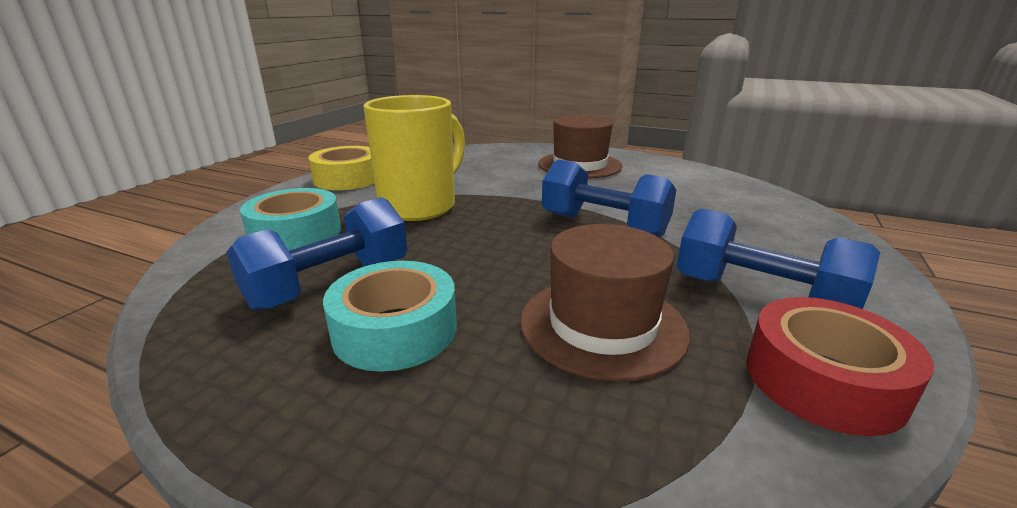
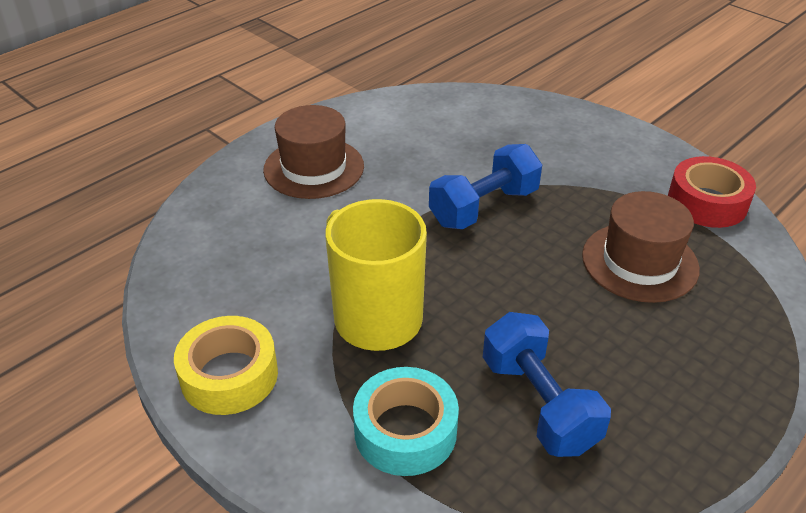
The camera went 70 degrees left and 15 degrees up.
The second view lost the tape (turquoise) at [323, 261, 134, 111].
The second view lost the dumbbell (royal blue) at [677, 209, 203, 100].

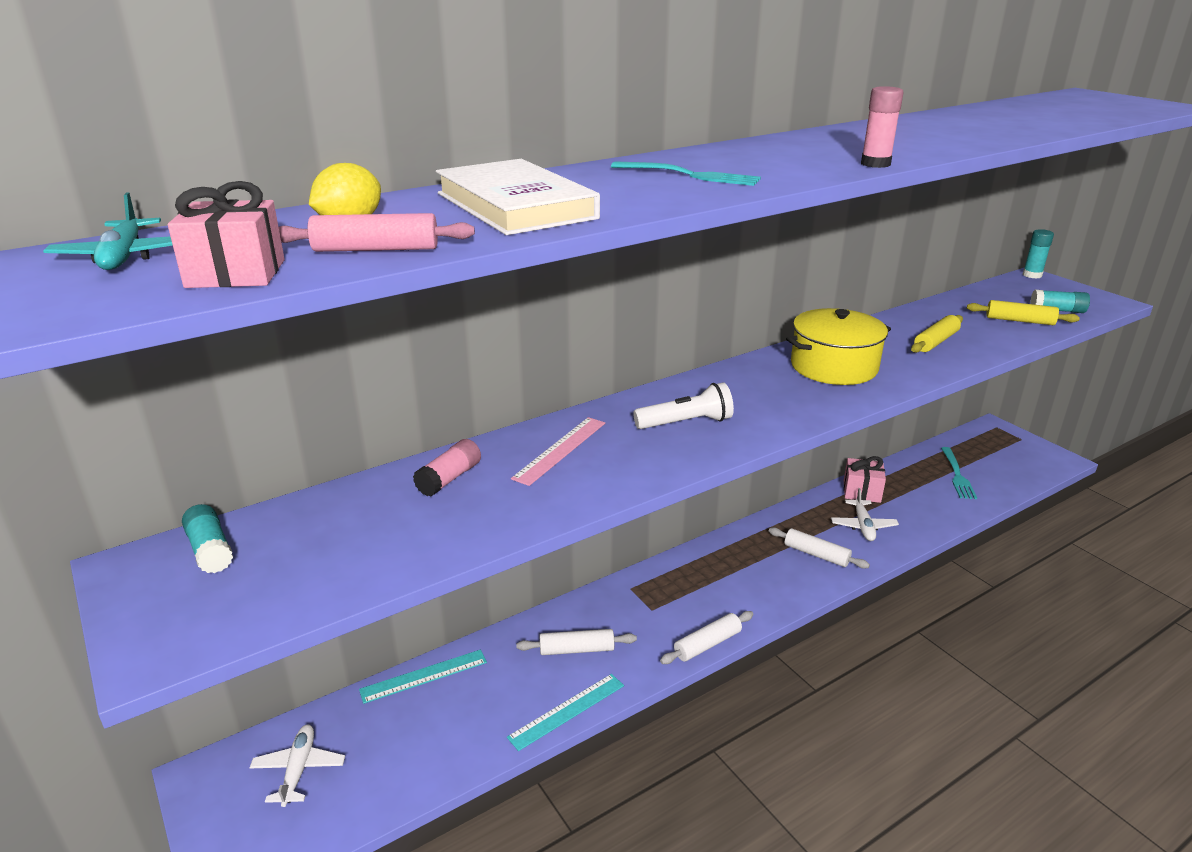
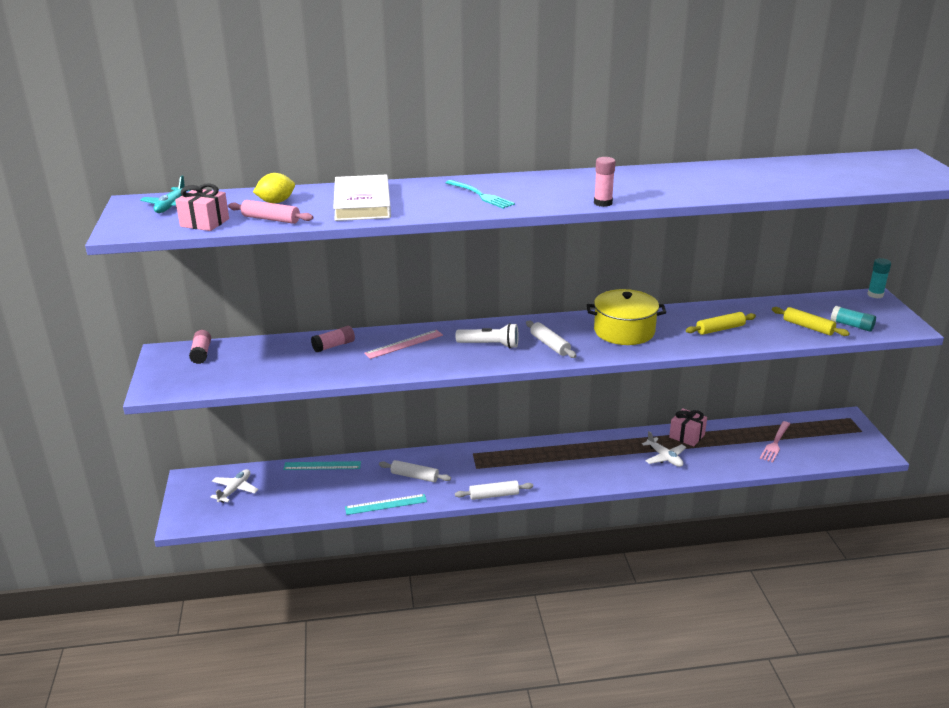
The camera went 25 degrees right and 0 degrees up.
The rolling pin (snow-white) ended up elsewhere, having gone from [769, 527, 101, 42] to [526, 321, 51, 37].
What was the glue (turquoise) at [182, 504, 51, 69] turned into the glue (rose-pink) at [189, 330, 22, 34].
What was the table fork (turquoise) at [941, 447, 36, 52] turned into the table fork (rose-pink) at [760, 421, 30, 41].
The plane (snow-white) at [831, 488, 68, 53] ended up facing another way, 60 degrees counterclockwise from before.

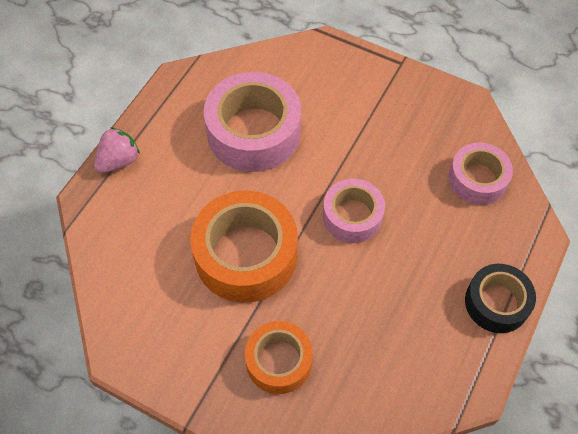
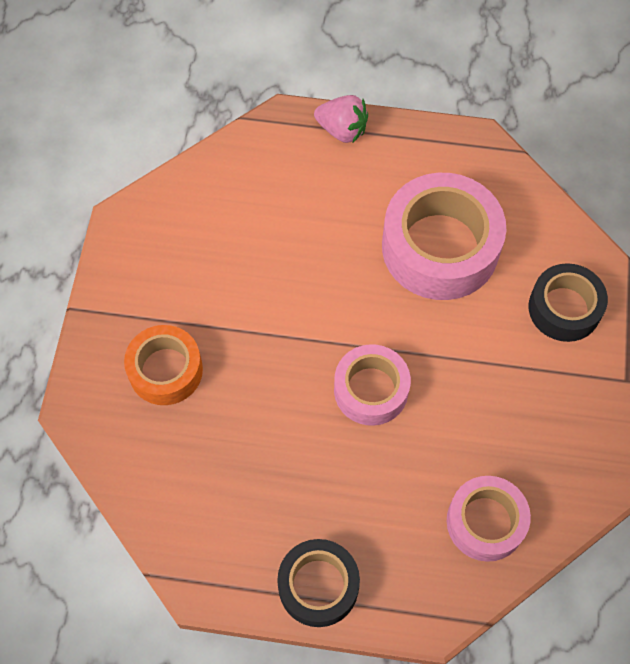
The camera went 70 degrees right and 5 degrees up.
The second view lost the tape (orange) at [190, 190, 108, 113].
The second view gained the tape (jet-black) at [529, 263, 79, 79].

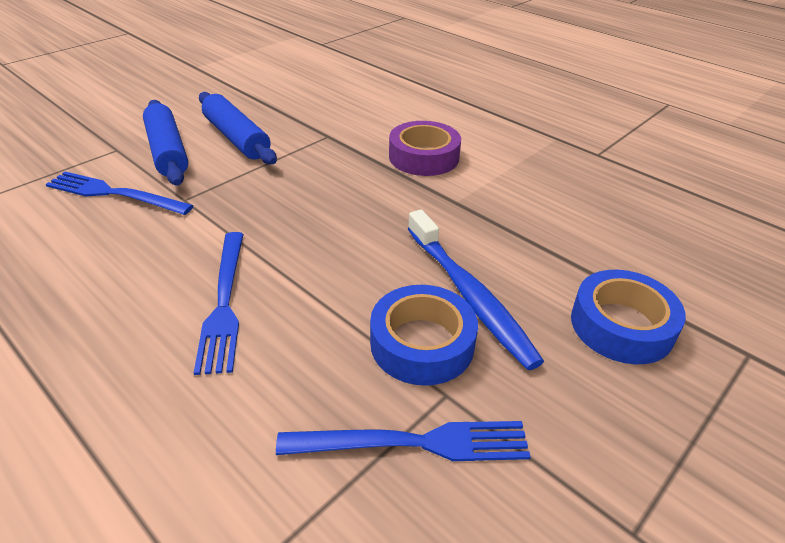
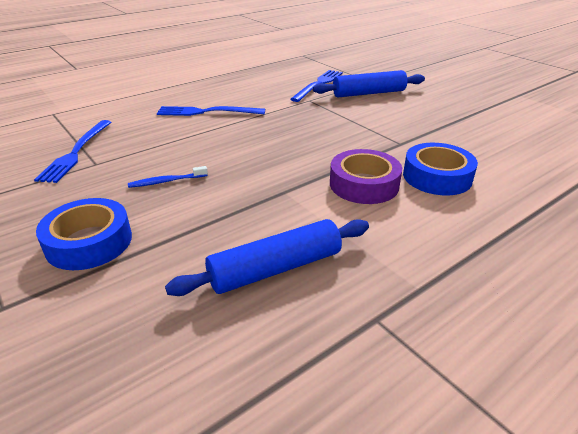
The camera went 100 degrees right and 5 degrees down.
The rolling pin (royal blue) ended up elsewhere, having gone from [199, 92, 78, 72] to [165, 219, 204, 77].
The tape (royal blue) ended up elsewhere, having gone from [370, 285, 108, 101] to [403, 143, 75, 53].
The size of the toothbrush (royal blue) at [408, 210, 136, 160] changed by a factor of 0.48.

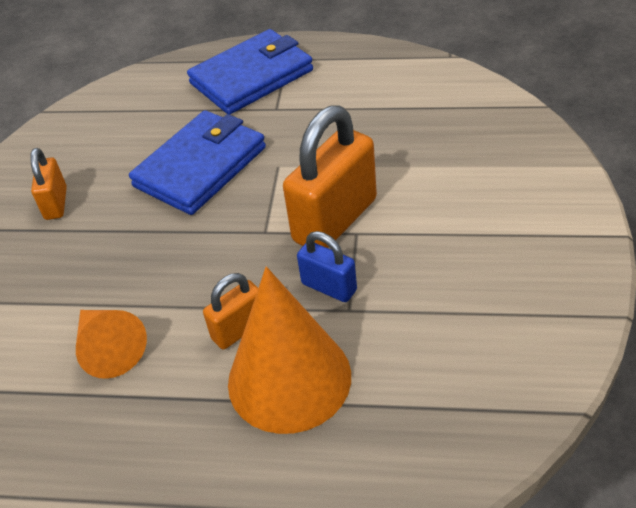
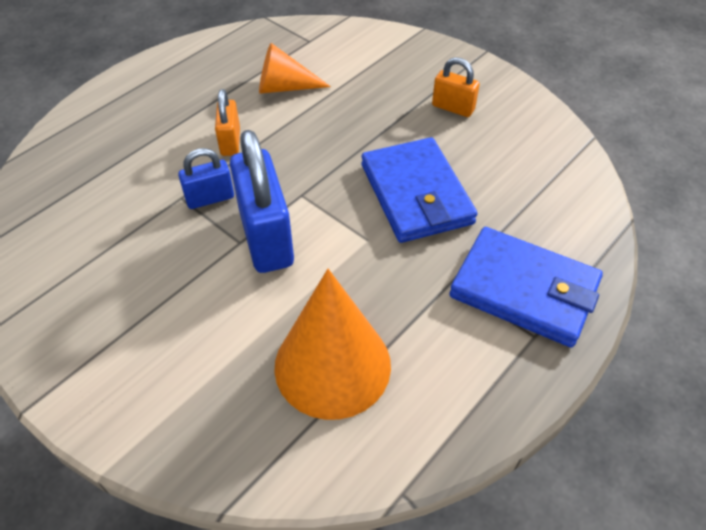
The camera went 120 degrees right and 5 degrees up.
The cone (orange) ended up elsewhere, having gone from [228, 267, 123, 167] to [274, 269, 117, 151].
What was the small lock (orange) at [283, 105, 94, 143] turned into the small lock (royal blue) at [230, 130, 64, 143].
The billfold (royal blue) at [187, 29, 126, 86] ended up facing another way, 60 degrees counterclockwise from before.

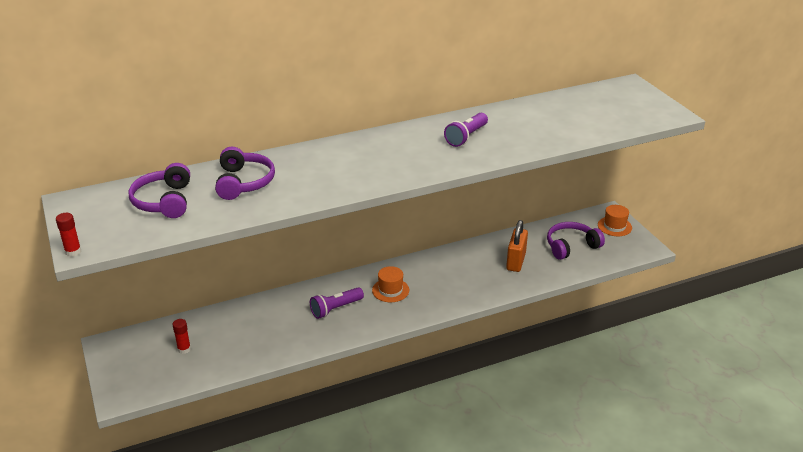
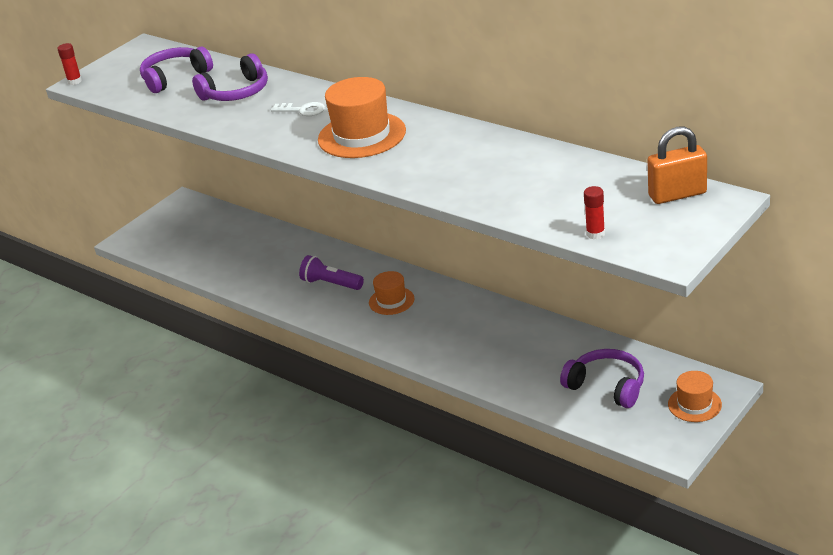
The camera went 65 degrees right and 0 degrees up.
The second view lost the pocket torch (royal purple) at [444, 113, 44, 34].
The second view gained the door key (snow-white) at [271, 102, 54, 14].
The second view gained the tall hat (orange) at [318, 77, 88, 81].
The glue (scarlet) ended up elsewhere, having gone from [173, 319, 18, 35] to [584, 186, 21, 54].
The small lock (orange) ended up elsewhere, having gone from [506, 220, 22, 52] to [647, 126, 60, 78].

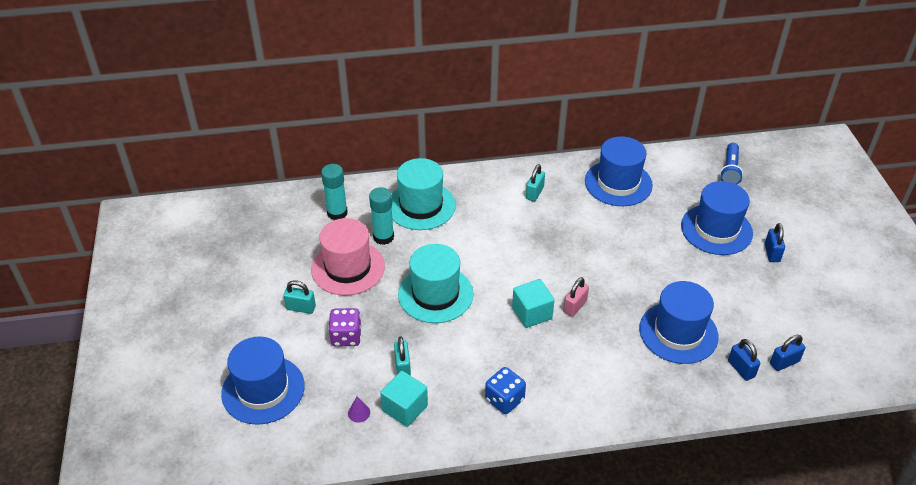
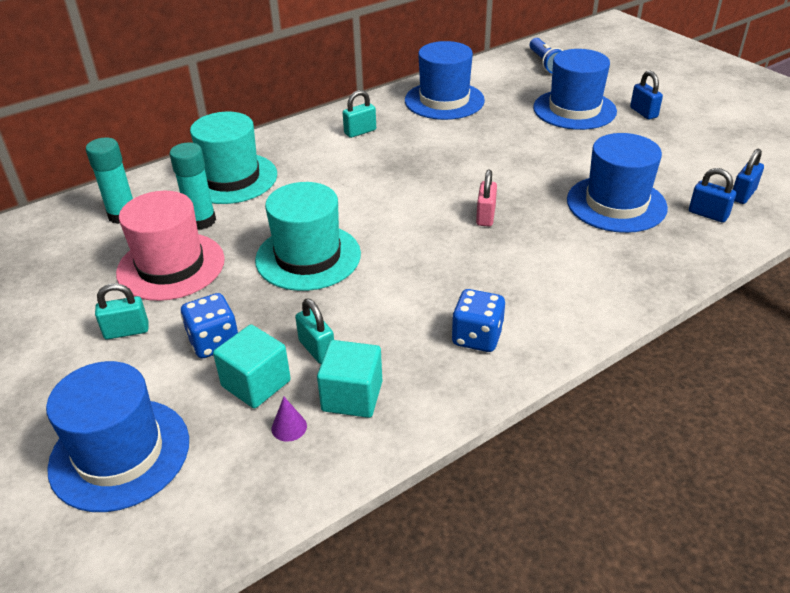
The camera went 25 degrees left and 5 degrees down.
The solid cube (turquoise) ended up elsewhere, having gone from [512, 279, 43, 49] to [213, 324, 78, 85].
What was the die (royal purple) at [328, 308, 33, 39] turned into the die (royal blue) at [181, 293, 57, 65].
The small lock (turquoise) at [526, 164, 19, 38] ended up facing another way, 60 degrees clockwise from before.

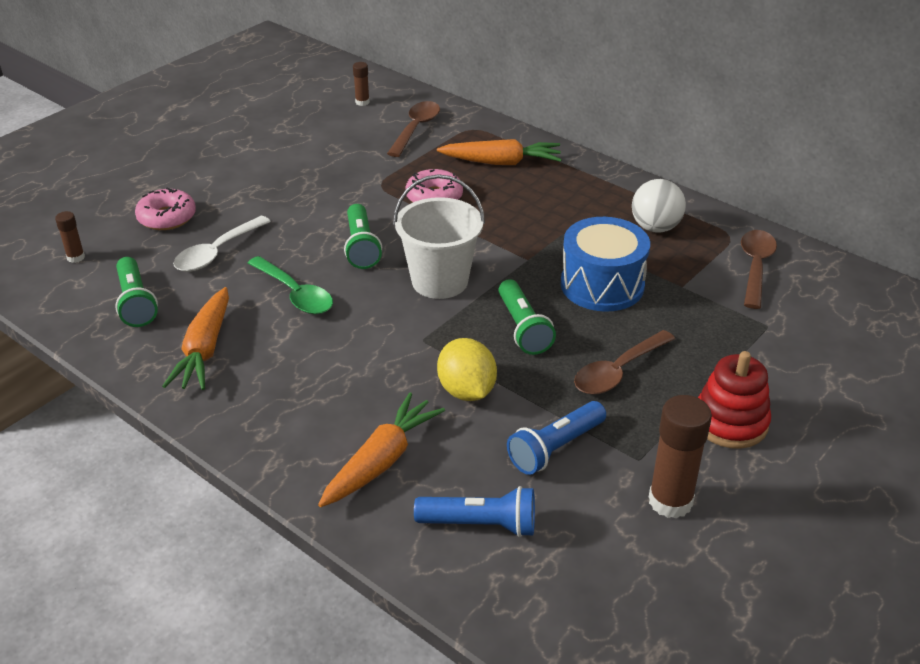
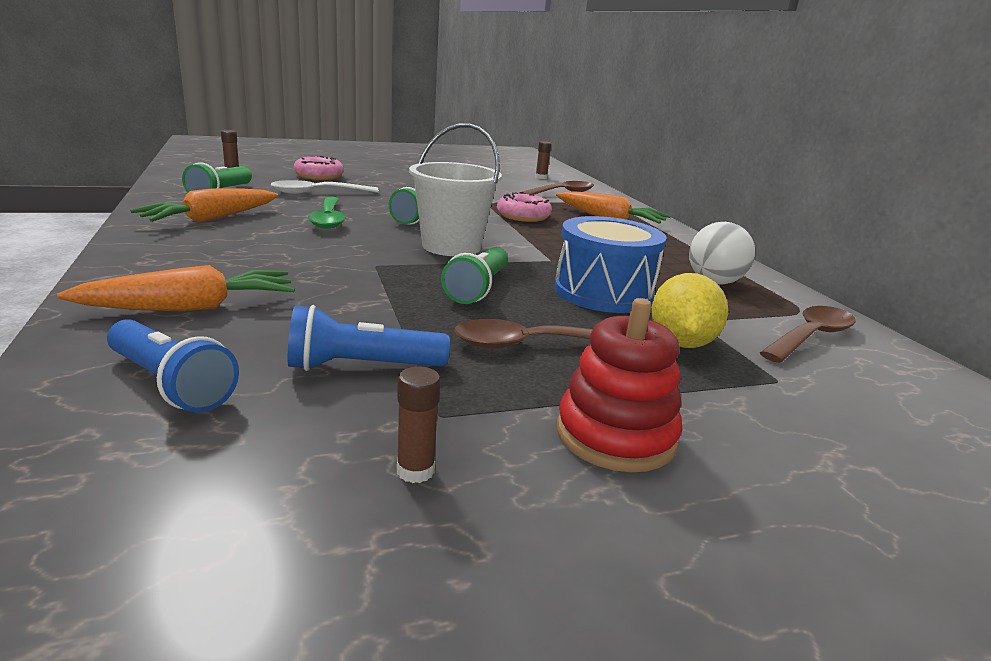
The camera went 30 degrees right and 15 degrees down.
The toy lemon (yellow) ended up elsewhere, having gone from [437, 338, 60, 63] to [651, 273, 77, 75].
The size of the glue (dark brown) at [649, 395, 63, 124] changed by a factor of 0.51.

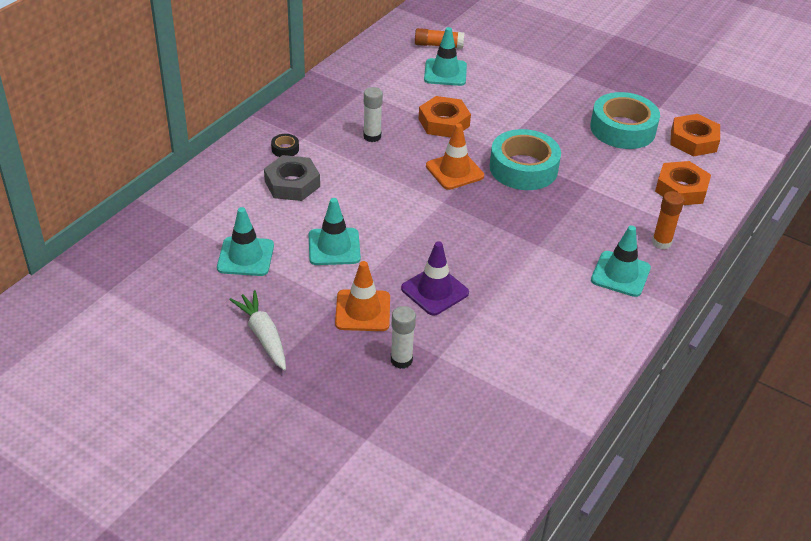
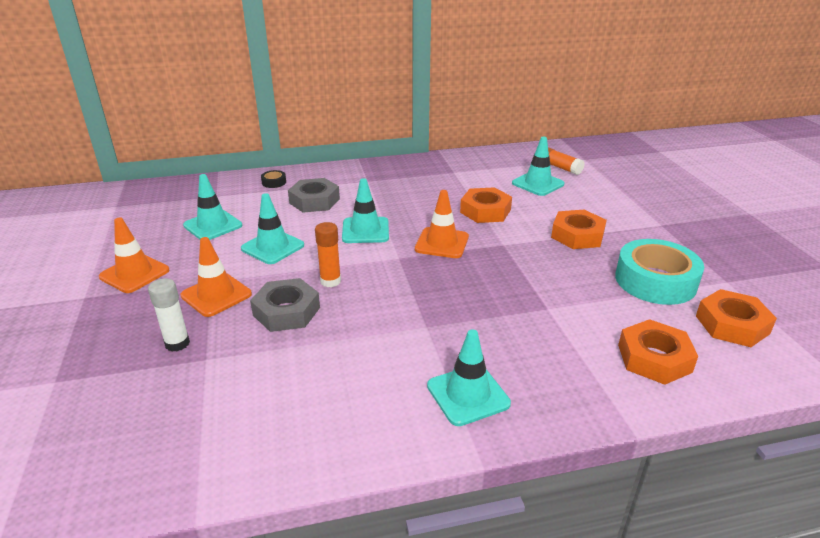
The camera went 45 degrees right and 10 degrees down.
The second view lost the glue (snow-white) at [363, 87, 20, 55].
The second view lost the tape (turquoise) at [490, 129, 71, 61].
The second view gained the safety cone (turquoise) at [342, 178, 47, 65].
The second view gained the nut (orange) at [551, 210, 56, 39].
The tape (jet-black) ended up elsewhere, having gone from [271, 134, 28, 23] to [261, 170, 25, 18].
The glue (orange) ended up elsewhere, having gone from [652, 191, 32, 58] to [315, 222, 26, 65].
Where the toy carrot (snow-white) stood at [229, 290, 57, 81], the safety cone (orange) came to stand at [99, 218, 71, 75].
Where the safety cone (royal purple) stood at [401, 241, 68, 74], the nut (grey) came to stand at [250, 278, 70, 54].

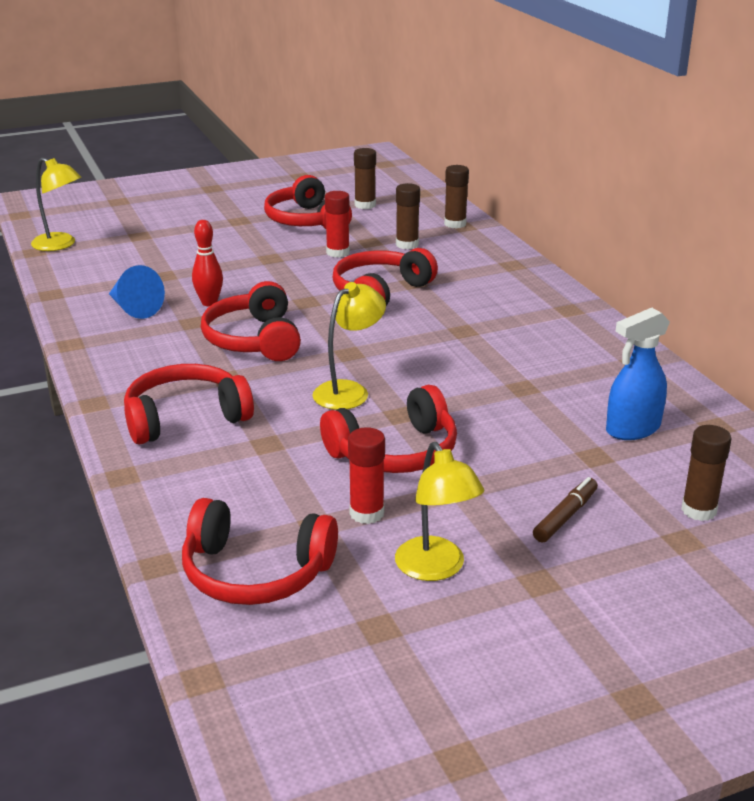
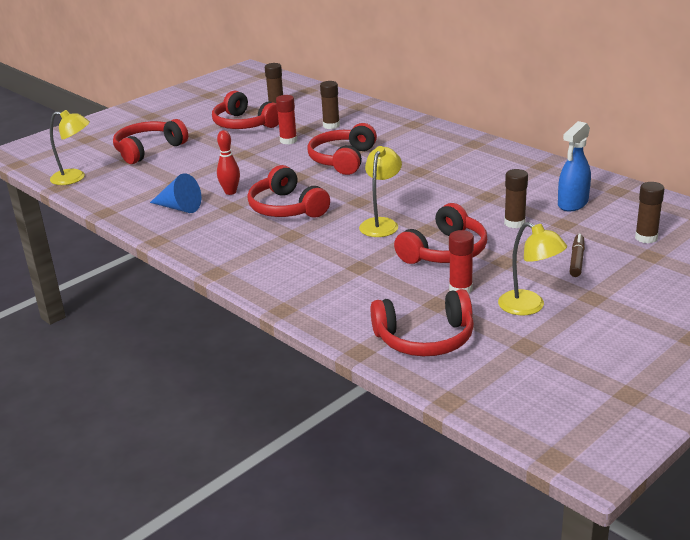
The camera went 20 degrees left and 0 degrees up.
The headphones (scarlet) ended up elsewhere, having gone from [124, 364, 130, 81] to [113, 119, 75, 45].
The glue (dark brown) ended up elsewhere, having gone from [444, 165, 25, 64] to [504, 169, 24, 59].

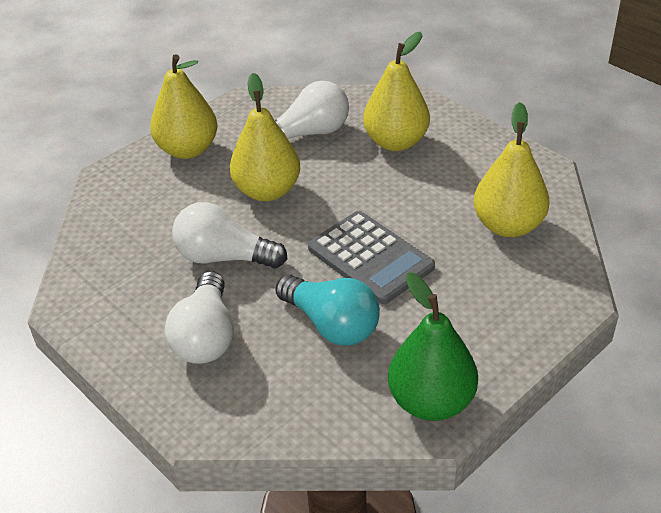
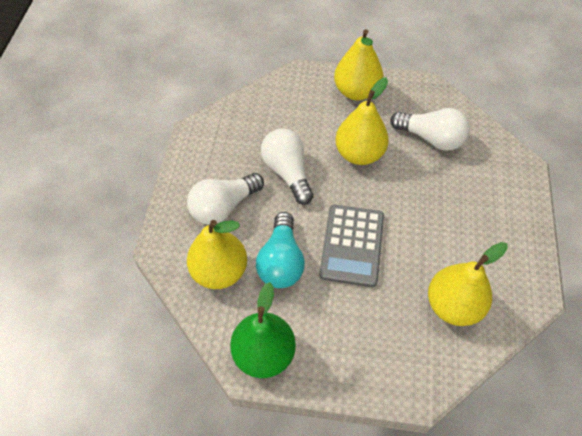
The camera went 50 degrees right and 15 degrees up.
The pear fruit (yellow) ended up elsewhere, having gone from [363, 32, 67, 119] to [187, 220, 60, 69].

